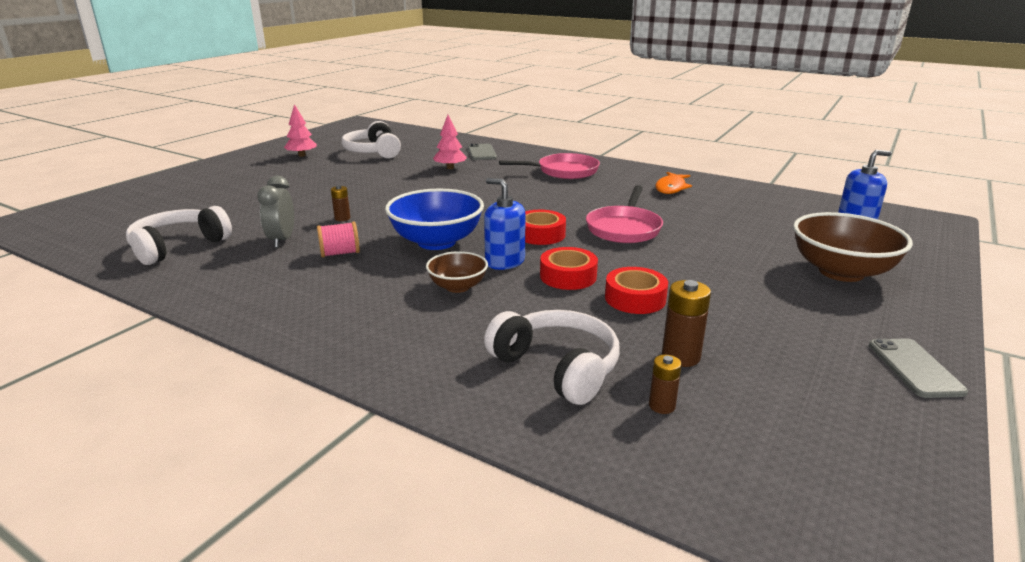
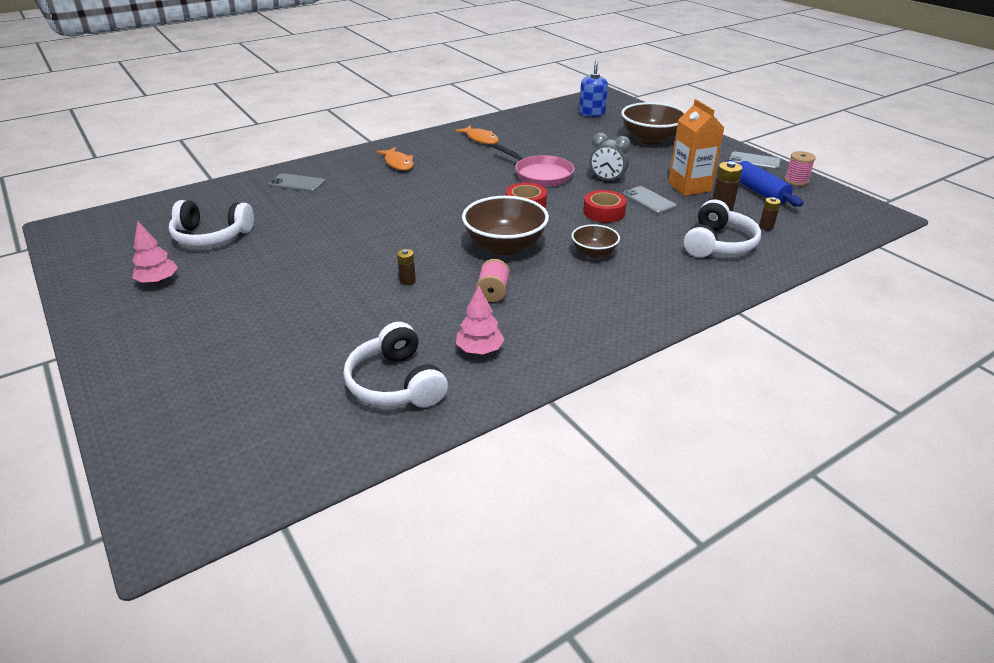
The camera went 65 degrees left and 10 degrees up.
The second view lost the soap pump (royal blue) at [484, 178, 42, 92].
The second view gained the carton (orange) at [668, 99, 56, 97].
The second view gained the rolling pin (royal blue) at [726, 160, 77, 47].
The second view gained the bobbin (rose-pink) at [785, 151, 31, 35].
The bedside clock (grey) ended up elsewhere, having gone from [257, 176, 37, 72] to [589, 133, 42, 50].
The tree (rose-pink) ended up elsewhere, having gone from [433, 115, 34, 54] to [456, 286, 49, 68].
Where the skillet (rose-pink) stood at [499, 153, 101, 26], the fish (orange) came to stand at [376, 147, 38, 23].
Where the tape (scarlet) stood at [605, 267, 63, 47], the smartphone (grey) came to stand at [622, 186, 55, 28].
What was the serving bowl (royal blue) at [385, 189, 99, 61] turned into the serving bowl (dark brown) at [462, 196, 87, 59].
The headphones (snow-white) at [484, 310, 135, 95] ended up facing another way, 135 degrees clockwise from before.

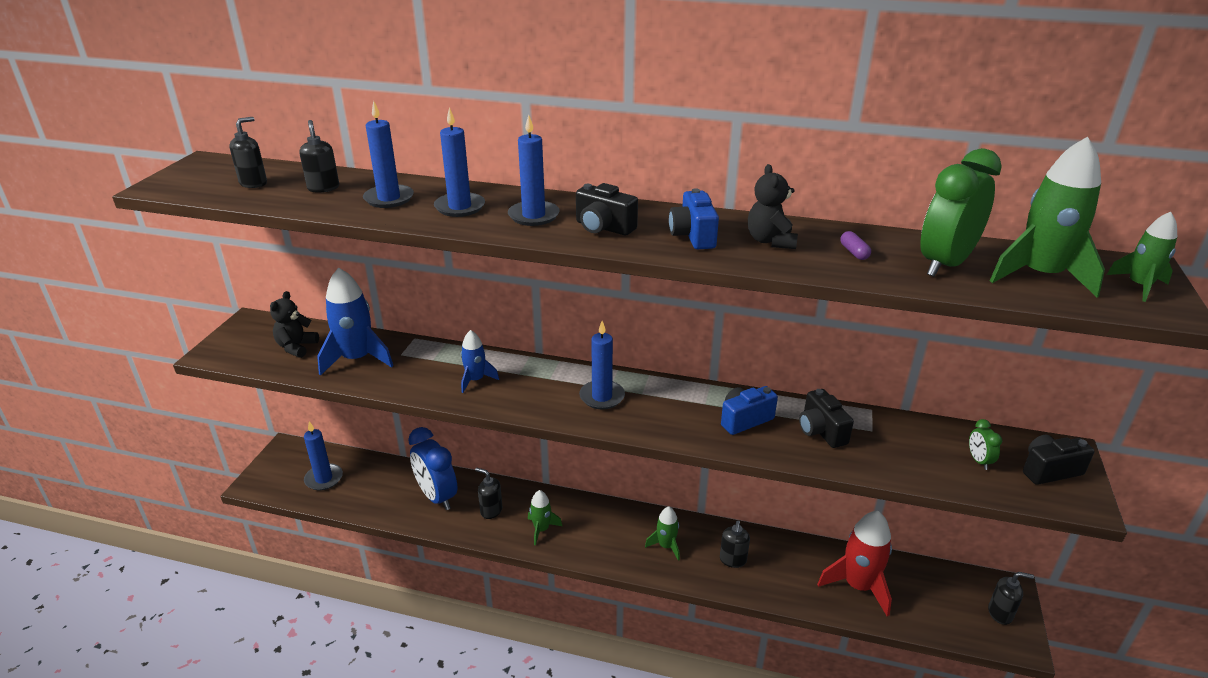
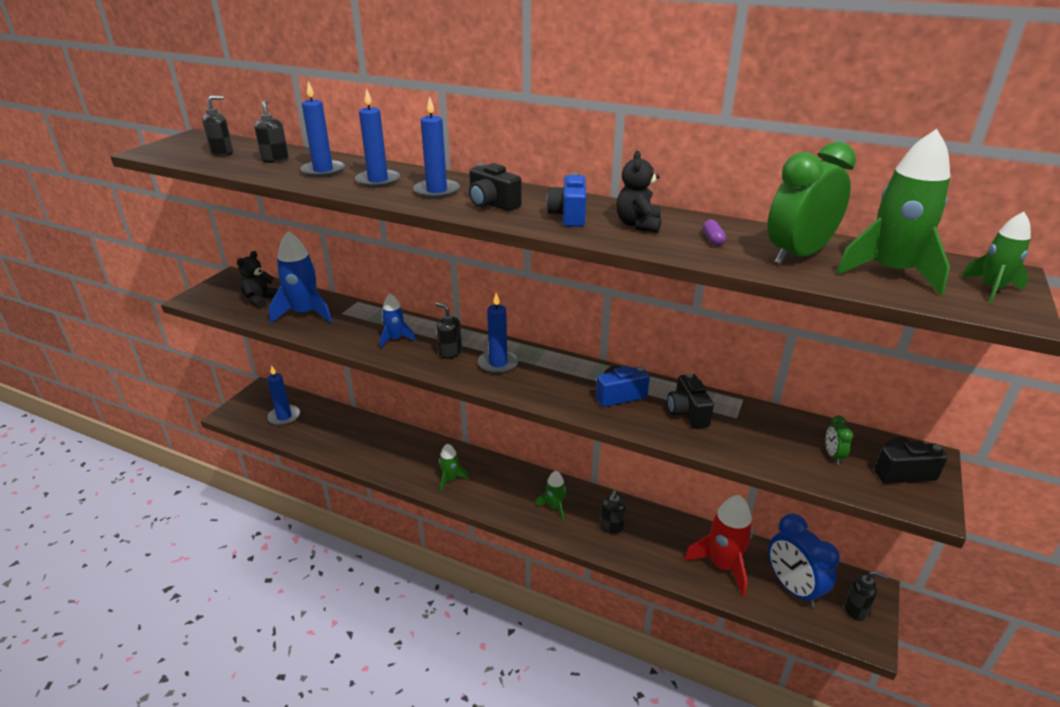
The camera went 10 degrees right and 0 degrees up.
The bedside clock (royal blue) ended up elsewhere, having gone from [408, 427, 49, 83] to [768, 514, 72, 93].
The soap pump (jet-black) ended up elsewhere, having gone from [475, 468, 27, 51] to [436, 302, 26, 57].

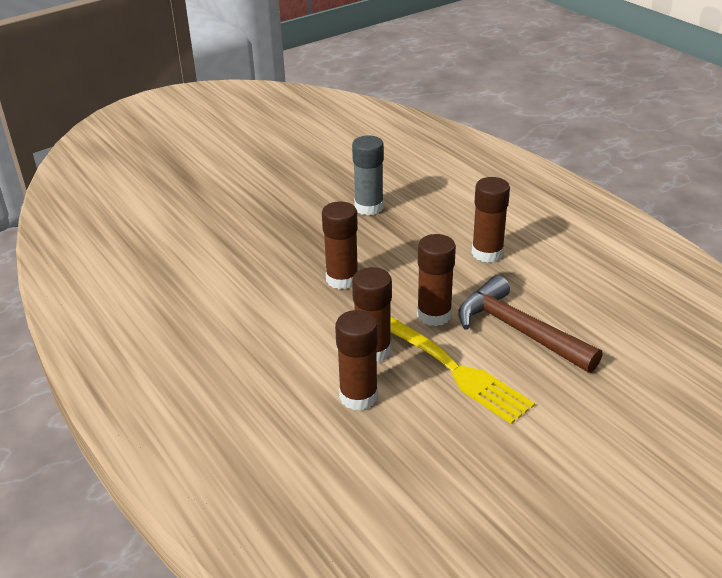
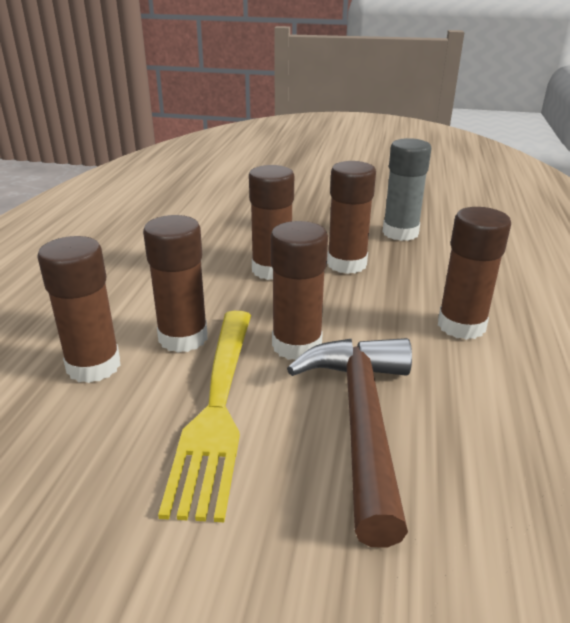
The camera went 45 degrees right and 5 degrees down.
The second view gained the glue (dark brown) at [327, 161, 49, 113].

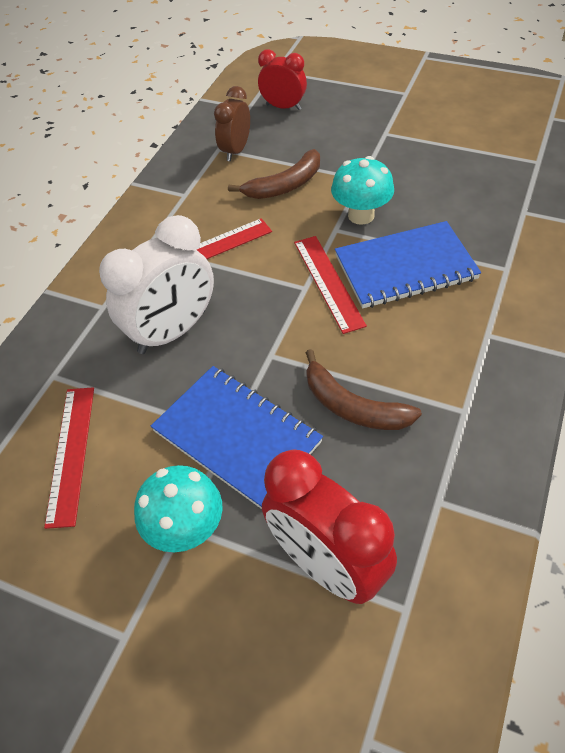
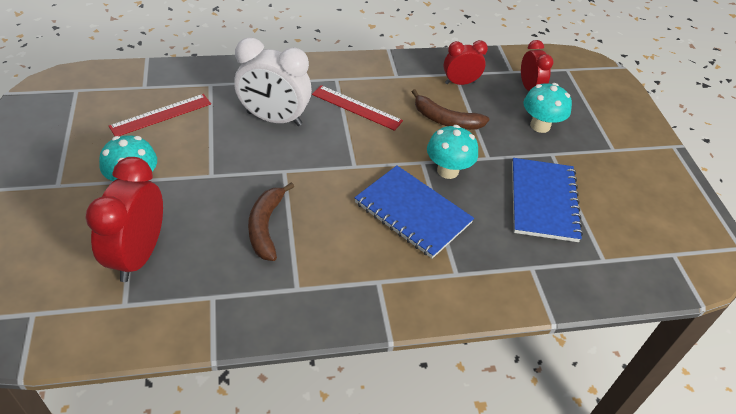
The camera went 50 degrees right and 5 degrees down.
The second view lost the measuring stick (scarlet) at [294, 236, 73, 98].
The second view gained the fungus (turquoise) at [523, 83, 49, 50].
The notepad (royal blue) ended up elsewhere, having gone from [151, 366, 172, 143] to [512, 158, 71, 84].
What was the bedside clock (dark brown) at [214, 86, 36, 75] turned into the bedside clock (scarlet) at [443, 40, 45, 45].

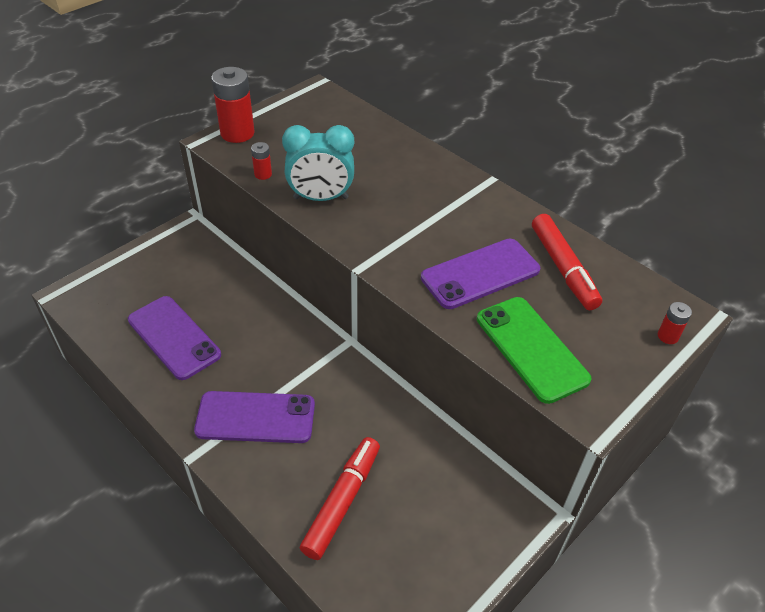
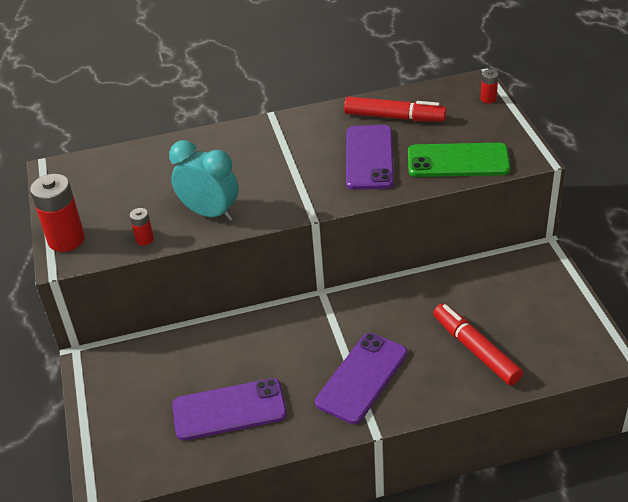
The camera went 55 degrees left and 5 degrees down.
The bedside clock (turquoise) at [282, 125, 72, 76] ended up facing another way, 90 degrees counterclockwise from before.

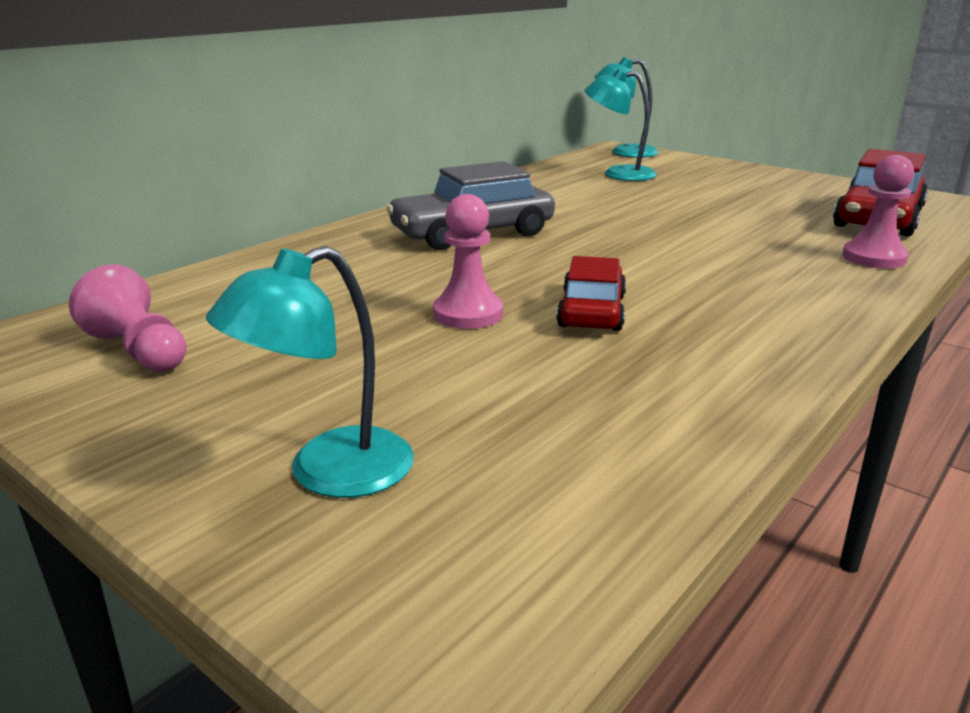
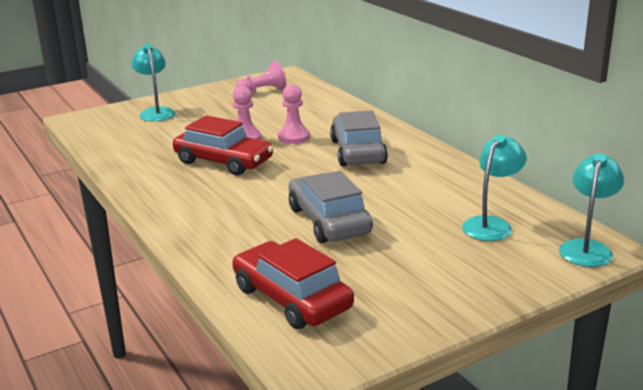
The camera went 110 degrees right and 0 degrees up.
The second view gained the automobile (grey) at [289, 171, 84, 72].
The game pawn (rose-pink) ended up elsewhere, having gone from [842, 155, 72, 113] to [278, 84, 32, 60].
The size of the automobile (scarlet) at [556, 256, 70, 75] changed by a factor of 1.56.

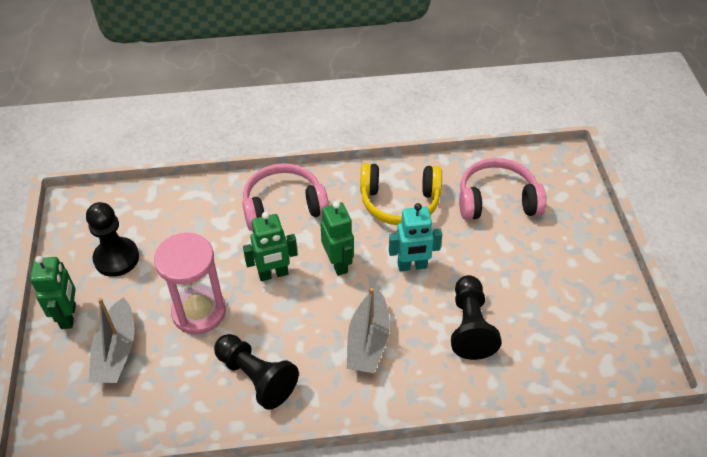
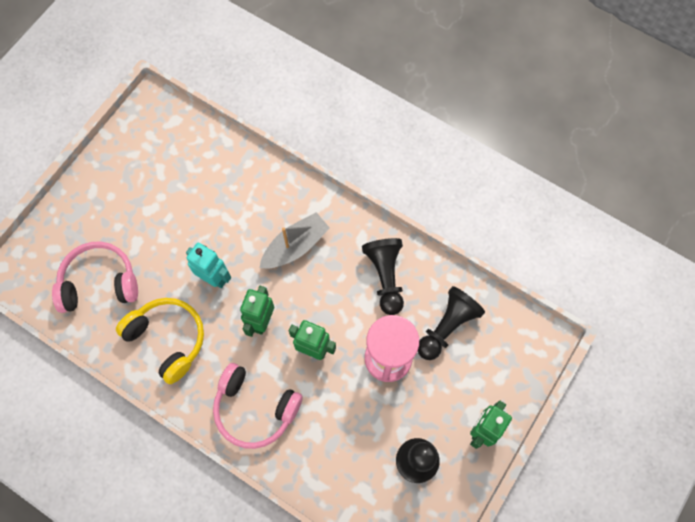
The camera went 140 degrees left and 20 degrees up.
The second view lost the boat (grey) at [89, 297, 46, 86].
The game pawn (jet-black) ended up elsewhere, having gone from [451, 275, 50, 85] to [418, 286, 67, 74].
The headphones (rose-pink) at [459, 158, 88, 62] ended up facing another way, 135 degrees clockwise from before.

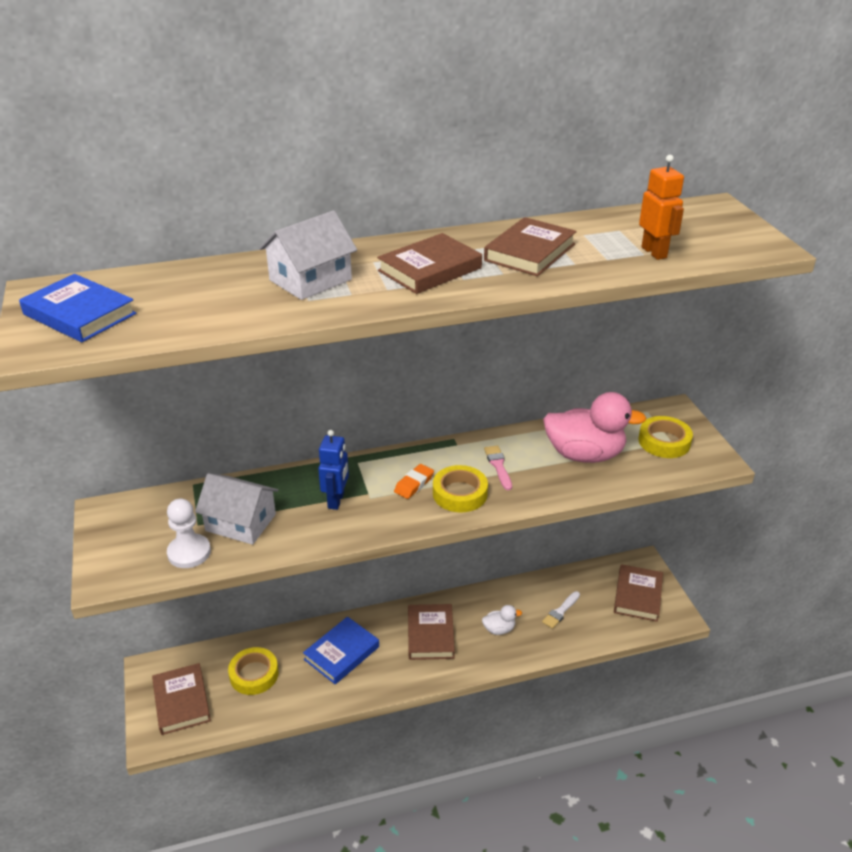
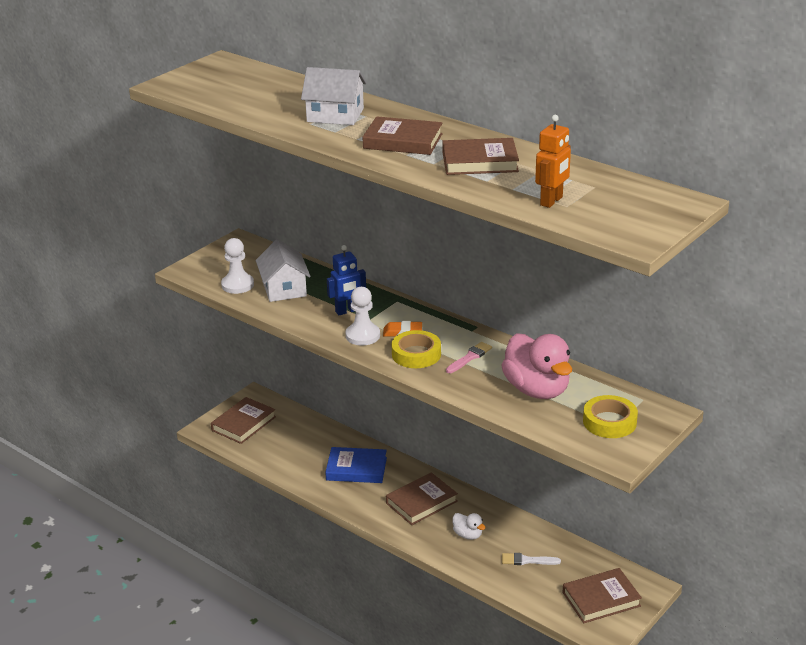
The camera went 55 degrees right and 5 degrees down.
The second view lost the hardcover (royal blue) at [19, 274, 117, 68].
The second view lost the tape (yellow) at [228, 647, 51, 48].
The second view gained the game pawn (snow-white) at [345, 287, 35, 58].

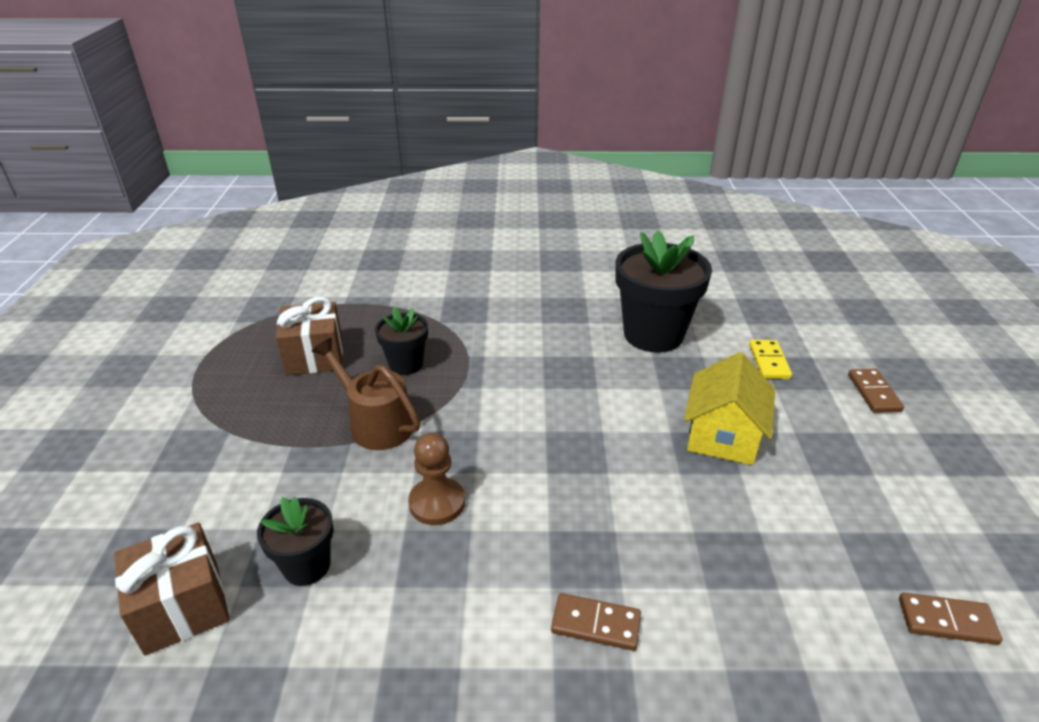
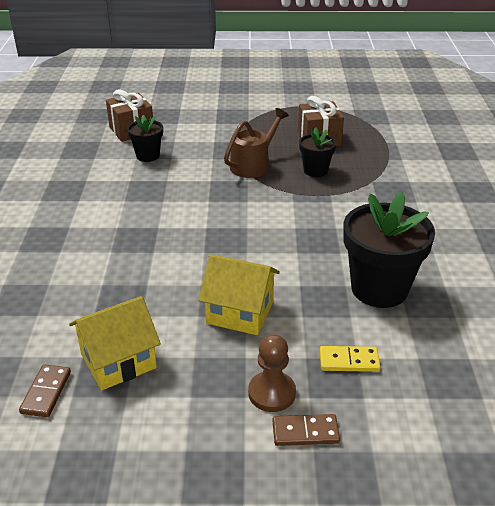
The camera went 90 degrees right and 0 degrees up.
The second view lost the domino tile (dark brown) at [551, 593, 90, 58].
The second view gained the toy house (yellow) at [69, 296, 92, 94].
The game pawn (dark brown) ended up elsewhere, having gone from [408, 433, 57, 92] to [248, 334, 48, 78].

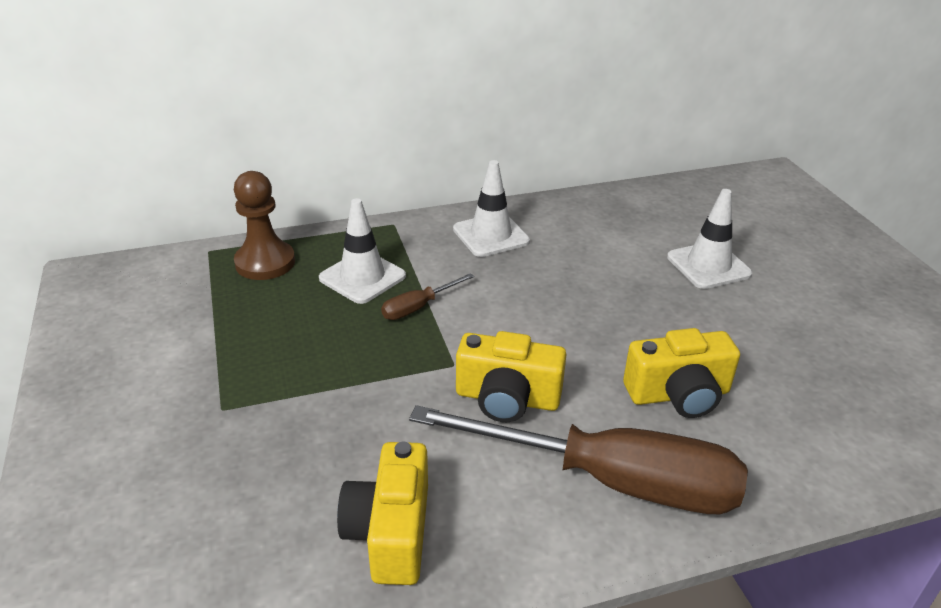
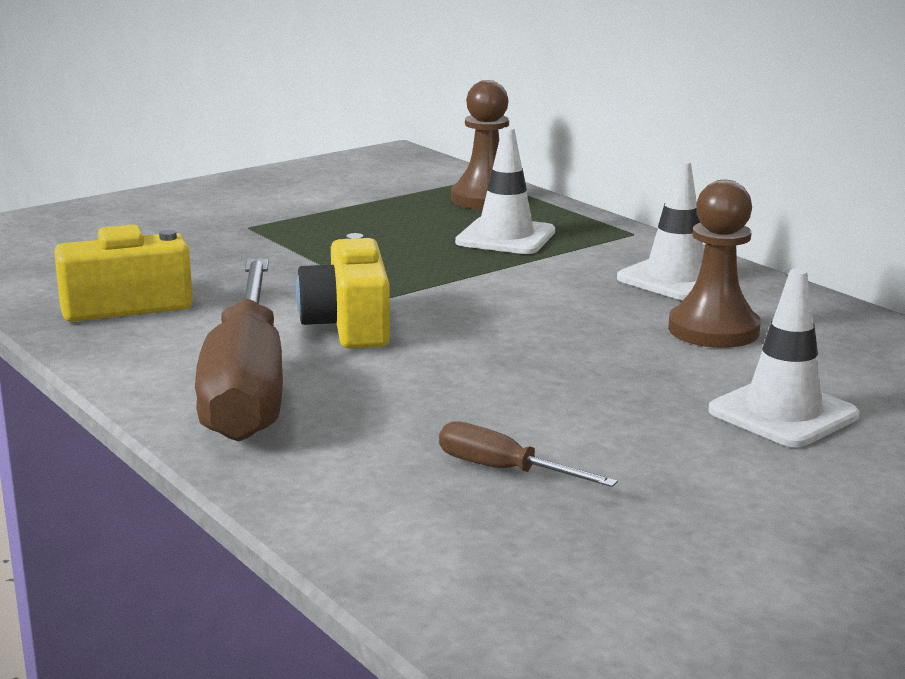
The camera went 70 degrees right and 15 degrees down.
The second view lost the photo camera (yellow) at [623, 328, 117, 90].
The second view gained the game pawn (dark brown) at [668, 180, 93, 168].
The hand screwdriver (dark brown) ended up elsewhere, having gone from [381, 273, 93, 47] to [439, 421, 179, 66].

